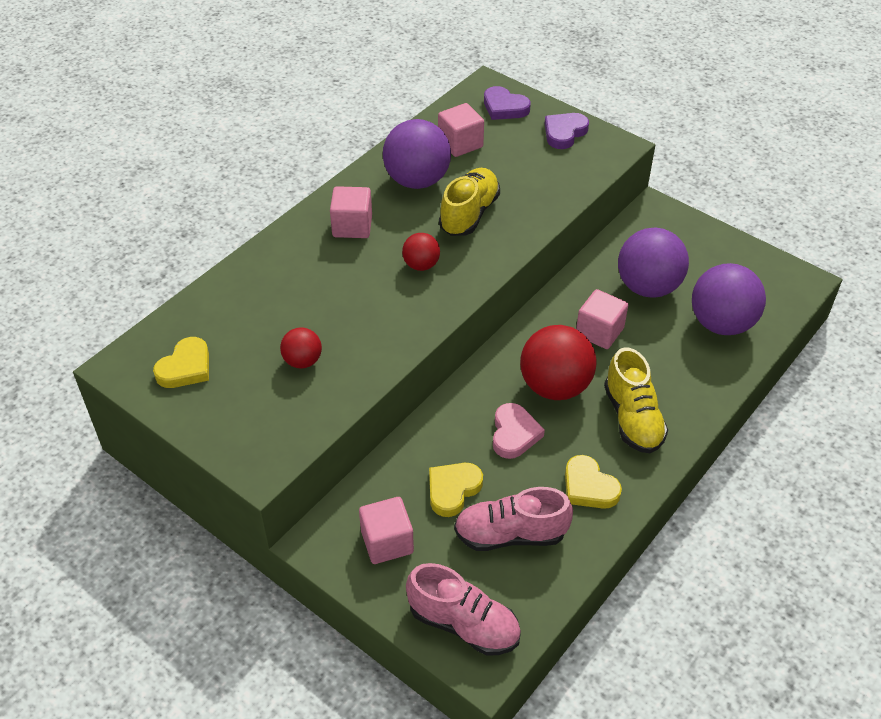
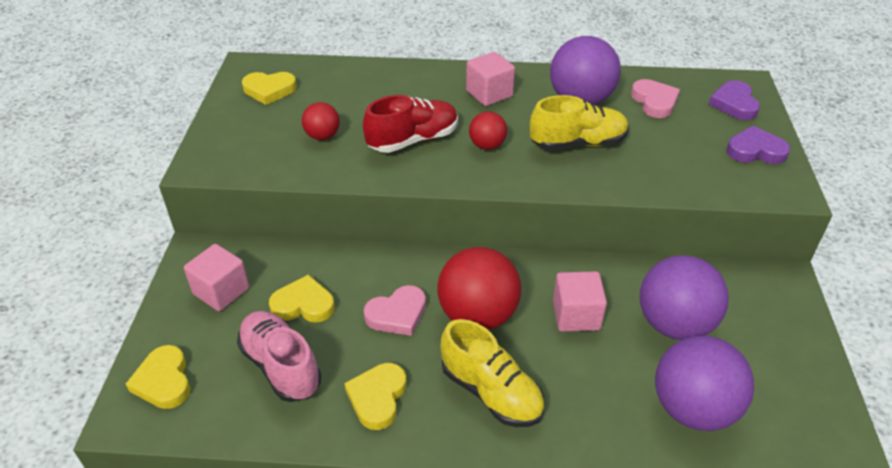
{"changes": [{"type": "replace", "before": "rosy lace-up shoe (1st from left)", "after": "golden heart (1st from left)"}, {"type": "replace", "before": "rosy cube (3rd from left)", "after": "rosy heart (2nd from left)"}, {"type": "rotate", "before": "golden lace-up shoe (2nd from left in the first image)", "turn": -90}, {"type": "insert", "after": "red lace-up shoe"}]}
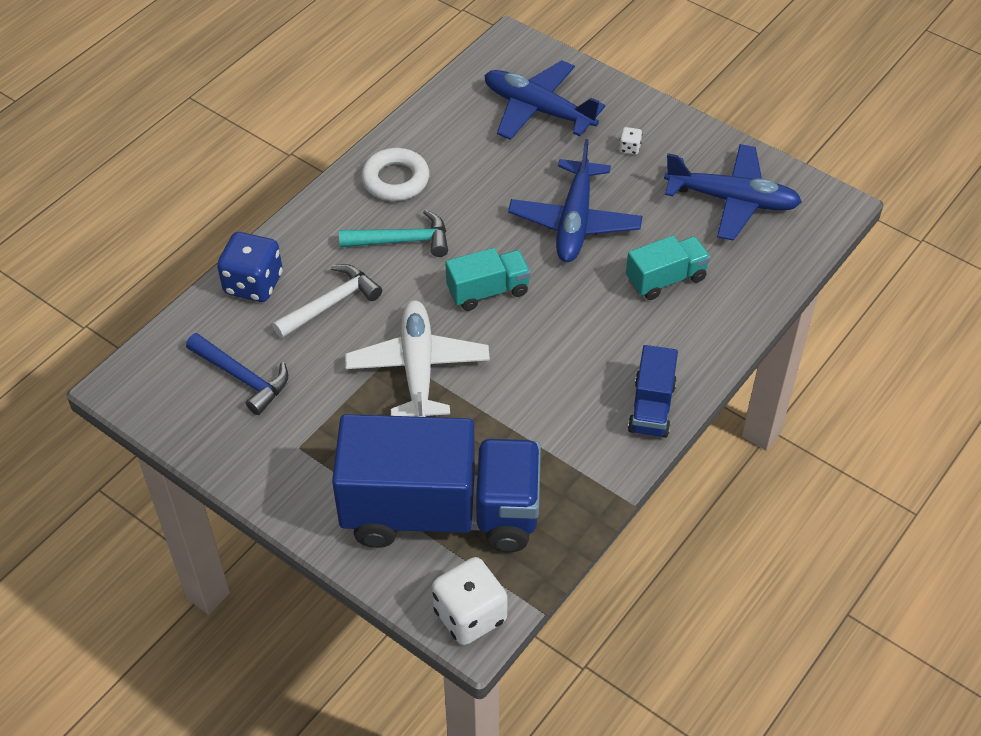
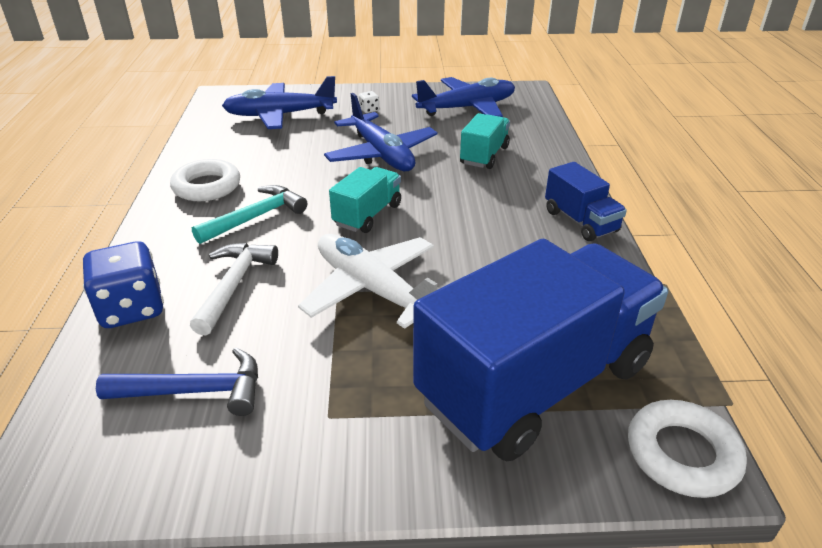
{"changes": [{"type": "replace", "before": "white dice (1st from left)", "after": "white hoop (2nd from left)"}]}
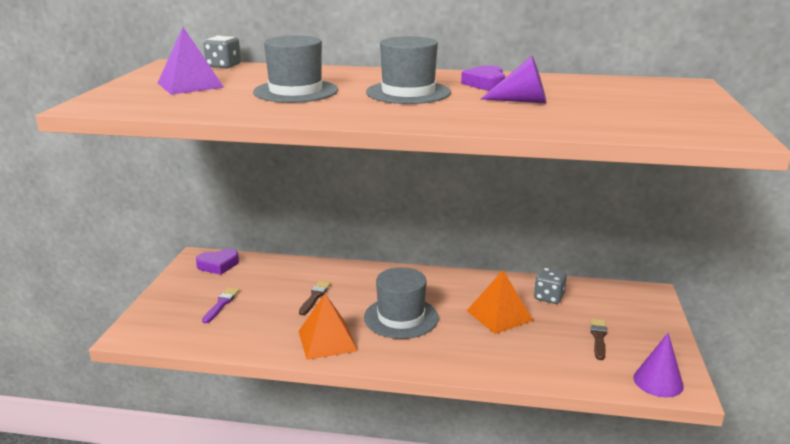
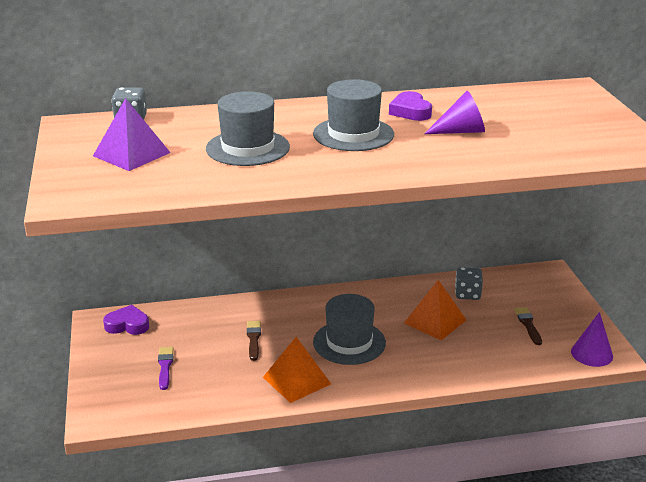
{"changes": [{"type": "rotate", "before": "purple heart (1st from left)", "turn": -135}]}
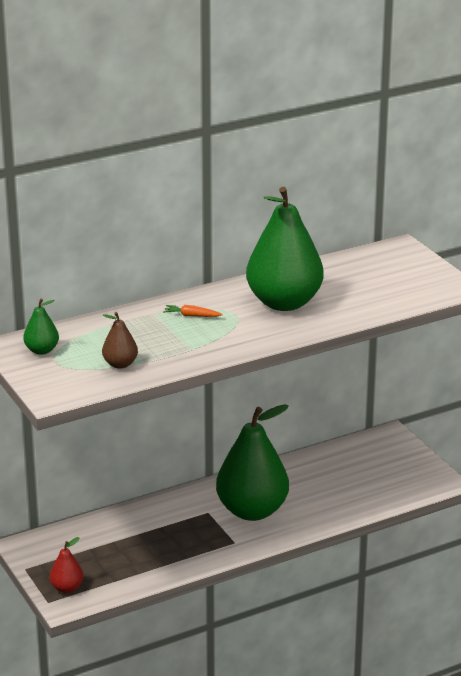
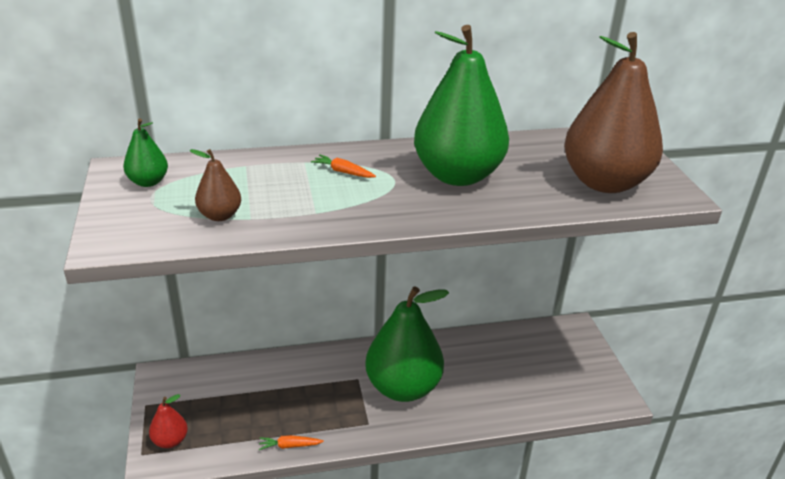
{"changes": [{"type": "insert", "after": "orange-coloured root vegetable (1st from left)"}, {"type": "insert", "after": "brown pear fruit (2nd from left)"}]}
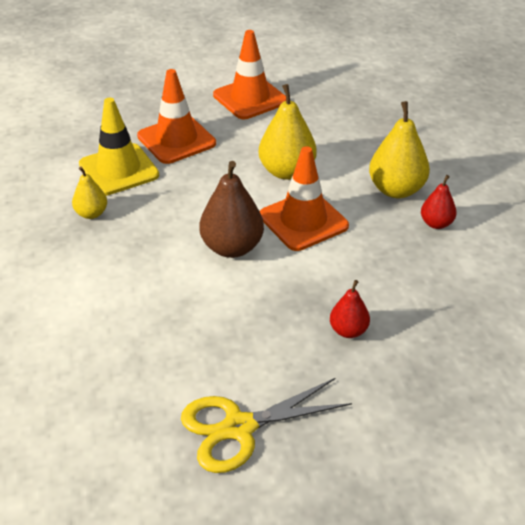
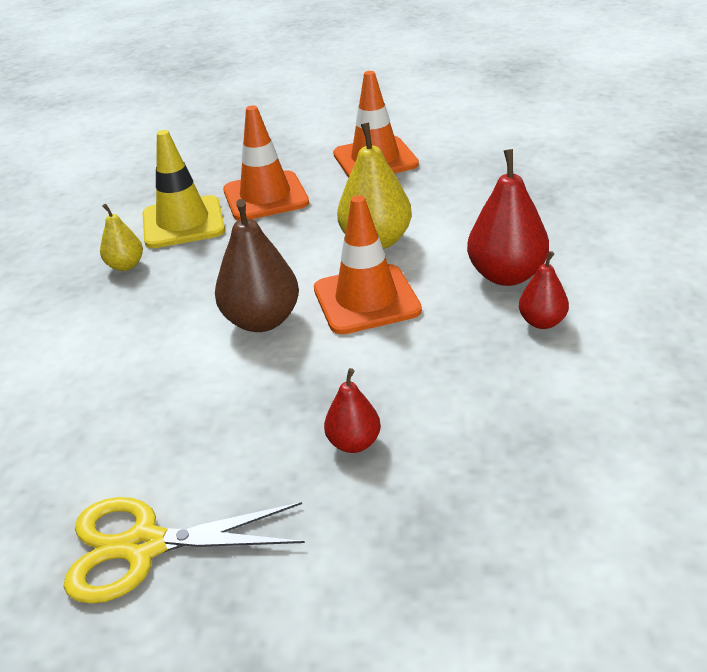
{"changes": [{"type": "recolor", "before": "golden pear fruit (3rd from left)", "after": "red pear fruit (2nd from left)"}]}
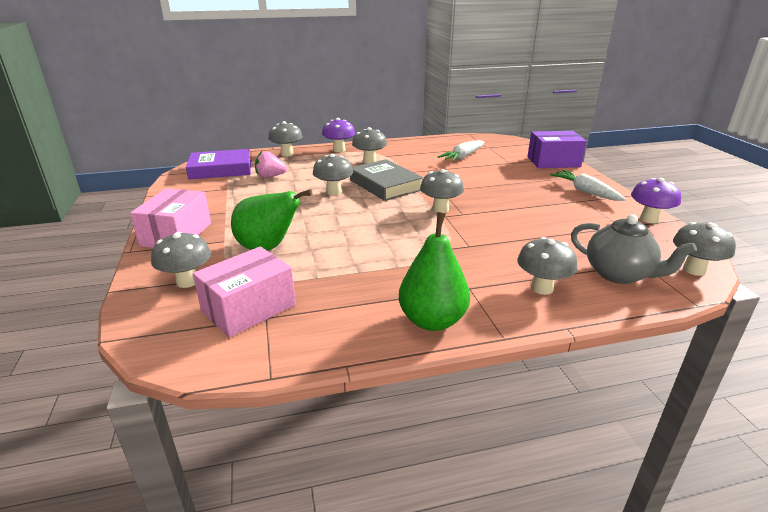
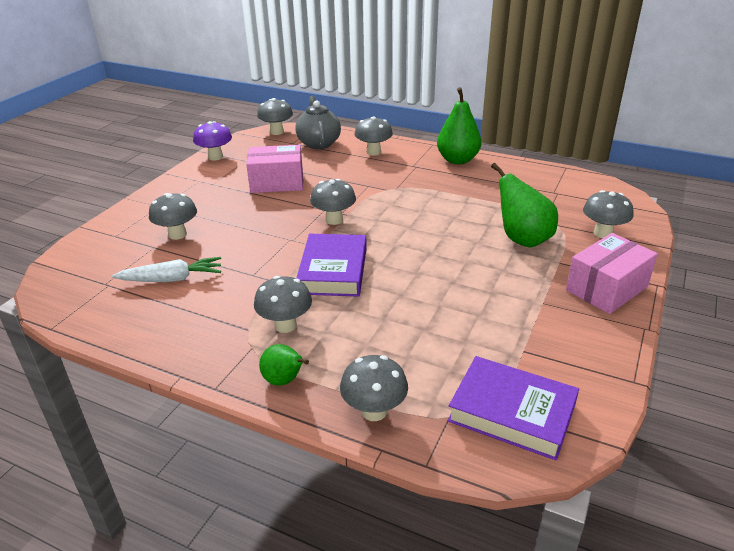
{"changes": [{"type": "move", "before": "rosy package (2nd from left in the first image)", "after": "rosy package (1st from left)"}, {"type": "delete", "before": "rosy berry"}, {"type": "move", "before": "ash-grey fungus (3rd from left in the first image)", "after": "ash-grey fungus (1st from left)"}, {"type": "replace", "before": "purple fungus (1st from left)", "after": "green pear fruit (1st from left)"}, {"type": "recolor", "before": "ash-grey book", "after": "purple book (1st from left)"}, {"type": "delete", "before": "purple package"}, {"type": "delete", "before": "white root vegetable (2nd from left)"}]}
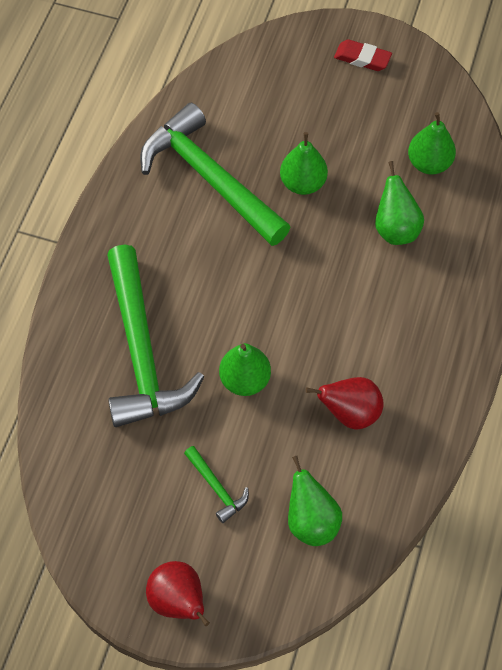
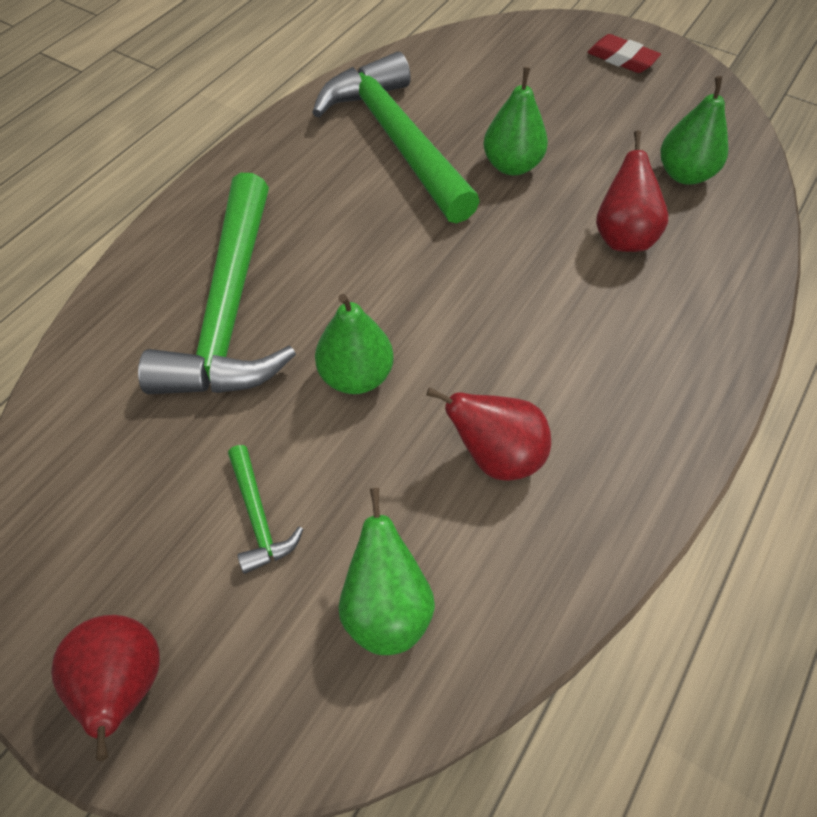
{"changes": [{"type": "recolor", "before": "green pear fruit (4th from left)", "after": "red pear fruit (3rd from left)"}]}
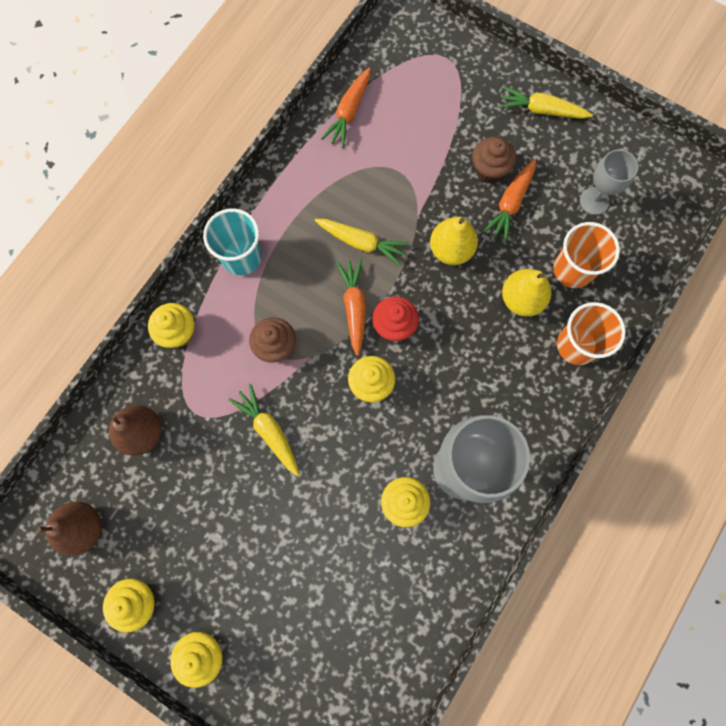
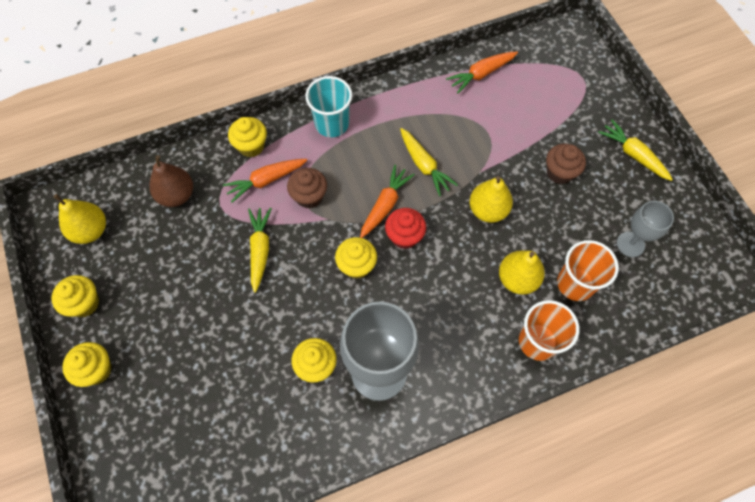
{"changes": [{"type": "recolor", "before": "brown pear fruit (1st from left)", "after": "golden pear fruit (1st from left)"}, {"type": "move", "before": "orange-coloured root vegetable (3rd from left in the first image)", "after": "orange-coloured root vegetable (1st from left)"}]}
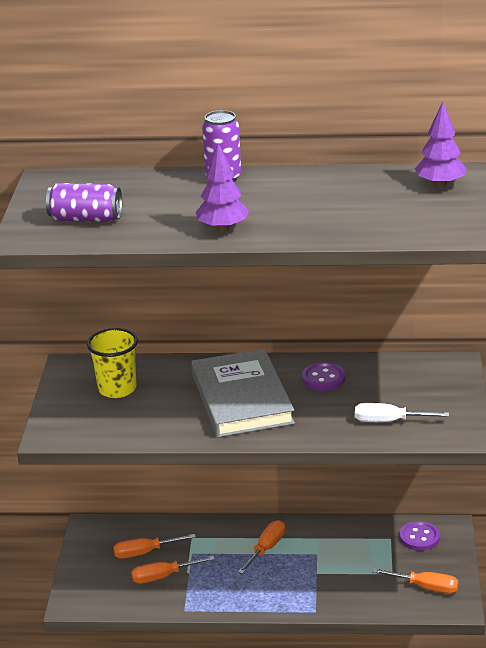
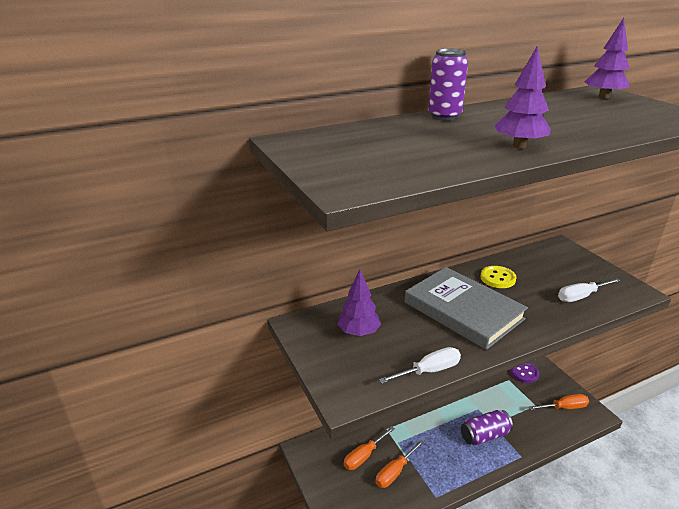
{"changes": [{"type": "move", "before": "purple soda can (1st from left in the first image)", "after": "purple soda can (2nd from left)"}, {"type": "replace", "before": "golden beaker", "after": "purple toy tree (1st from left)"}, {"type": "delete", "before": "orange-coloured screwdriver (3rd from left)"}, {"type": "recolor", "before": "purple button (1st from left)", "after": "golden button"}, {"type": "insert", "after": "white screwdriver (1st from left)"}]}
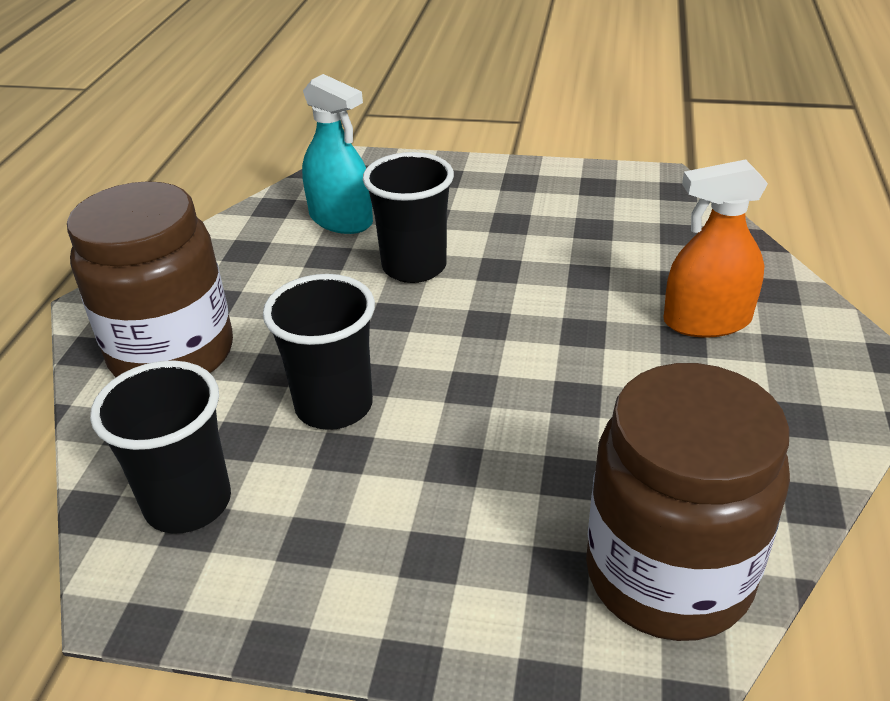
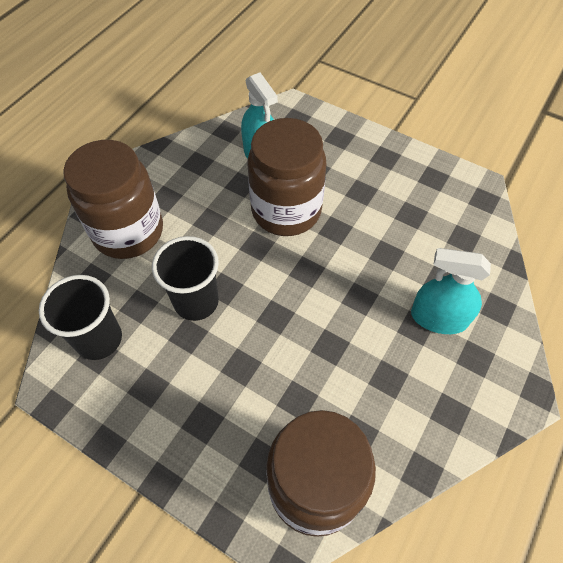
{"changes": [{"type": "replace", "before": "ebony beaker (3rd from left)", "after": "brown jar (2nd from left)"}, {"type": "recolor", "before": "orange-coloured sprayer", "after": "teal sprayer (2nd from left)"}]}
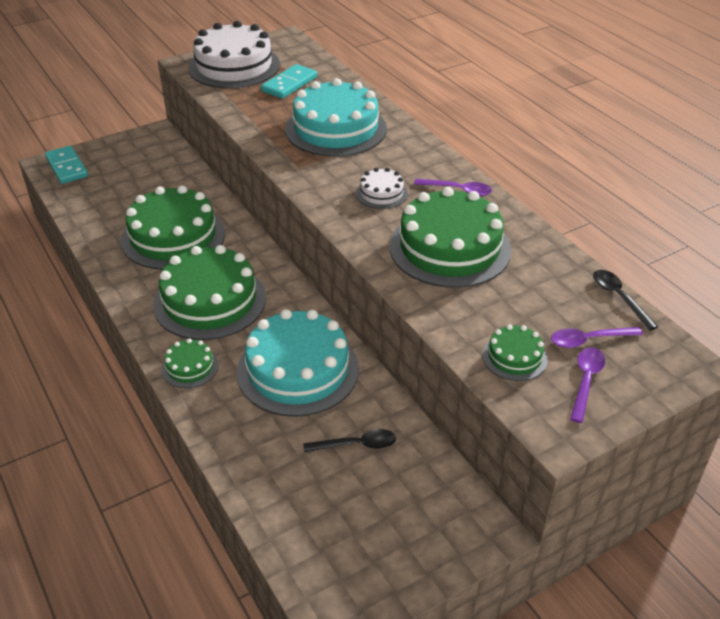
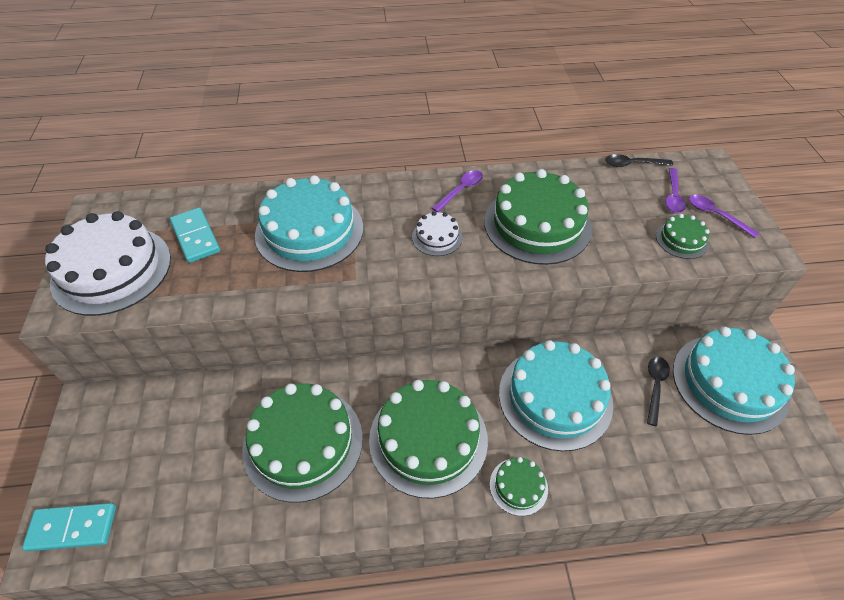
{"changes": [{"type": "insert", "after": "teal layer cake (3rd from left)"}]}
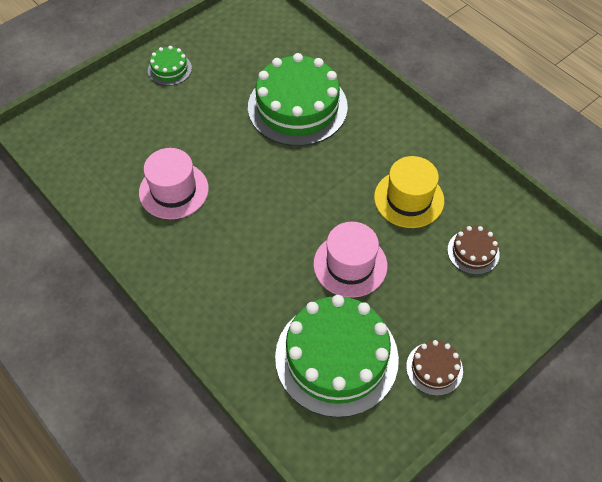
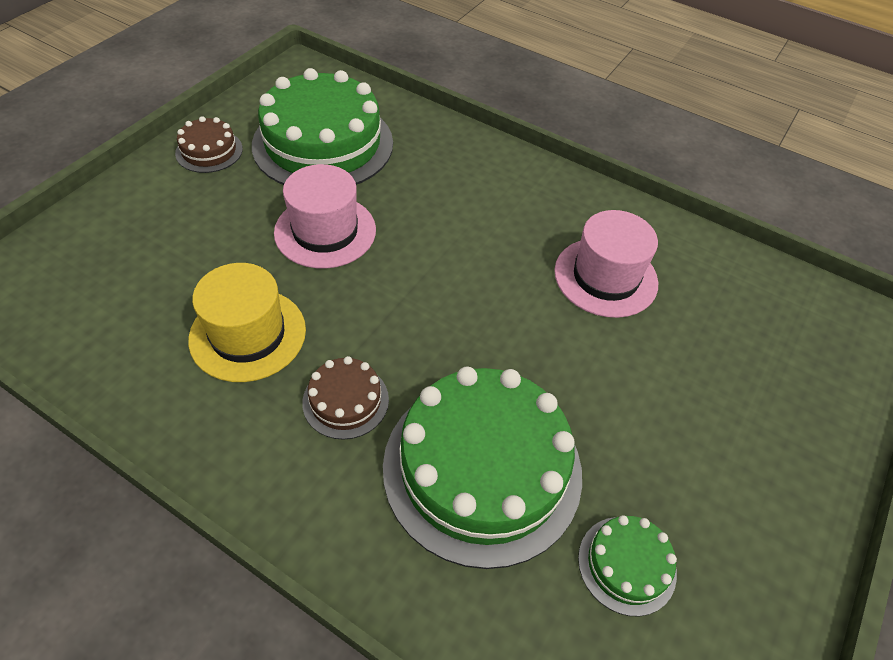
{"changes": [{"type": "move", "before": "green layer cake (1st from left in the first image)", "after": "green layer cake (3rd from left)"}, {"type": "move", "before": "brown layer cake (2nd from left)"}]}
